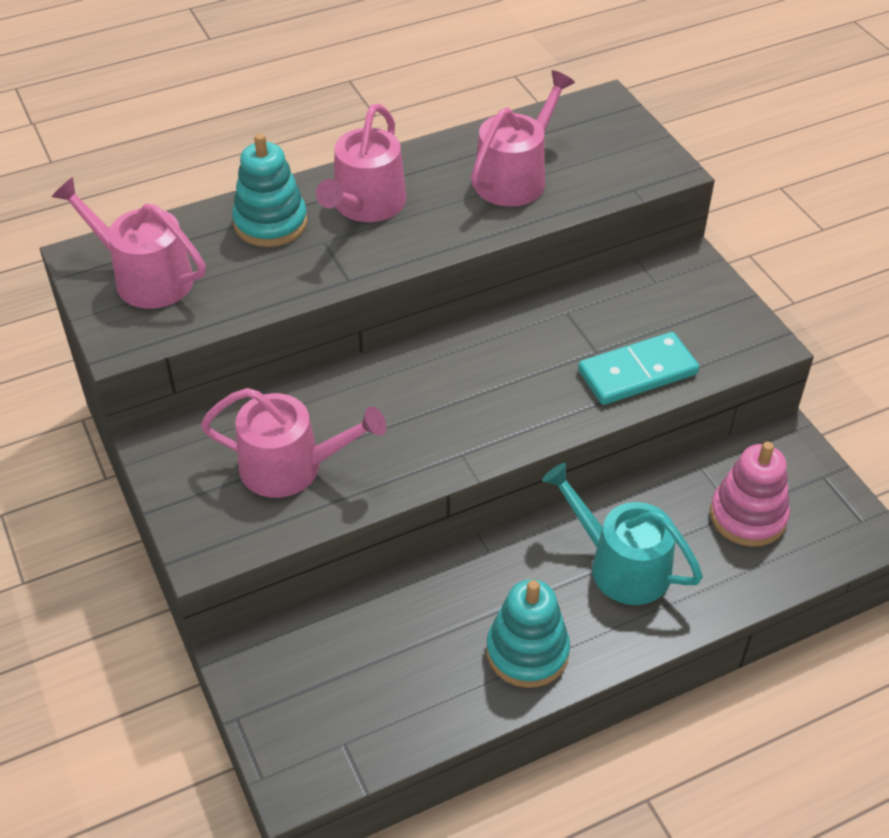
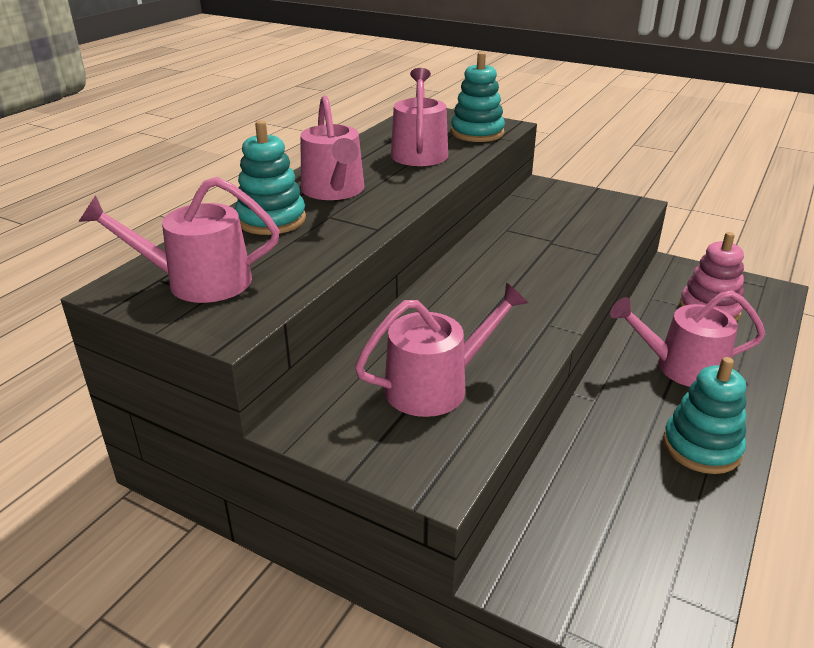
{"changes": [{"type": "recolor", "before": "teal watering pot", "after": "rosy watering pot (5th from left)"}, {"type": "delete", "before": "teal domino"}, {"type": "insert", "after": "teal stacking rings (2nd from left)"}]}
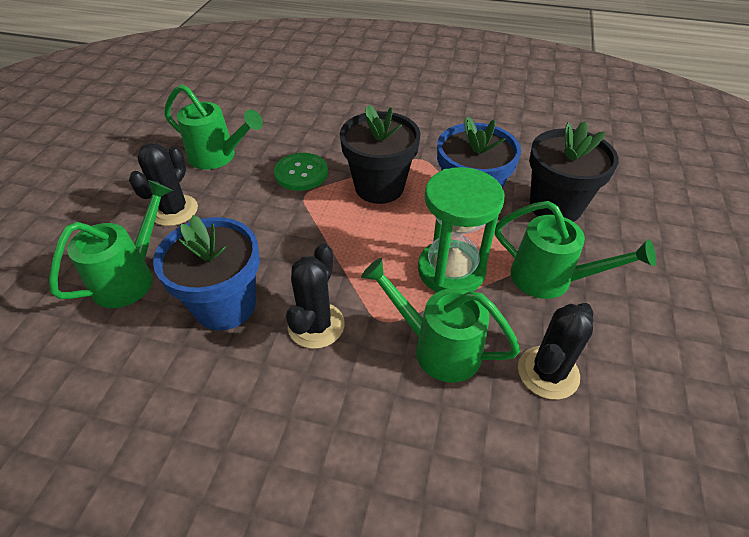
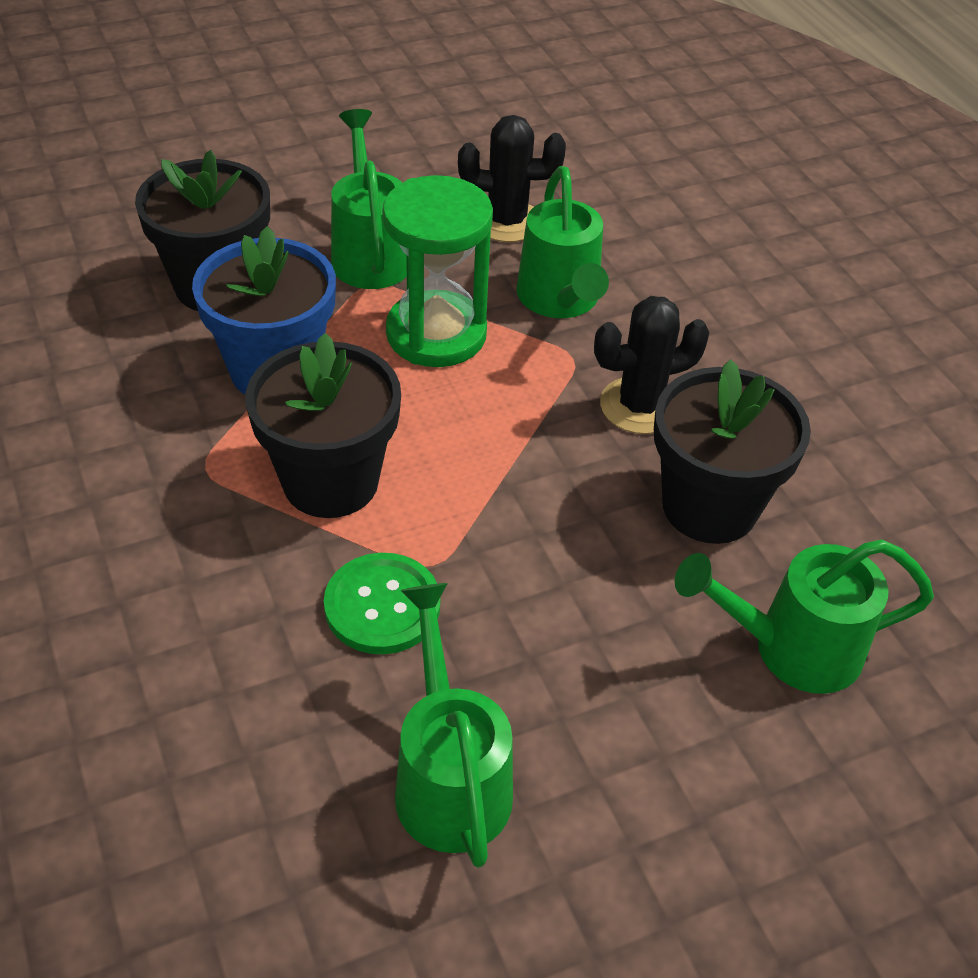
{"changes": [{"type": "delete", "before": "ebony prickly plant (1st from left)"}, {"type": "recolor", "before": "royal blue plant pot (1st from left)", "after": "ebony plant pot (3rd from left)"}]}
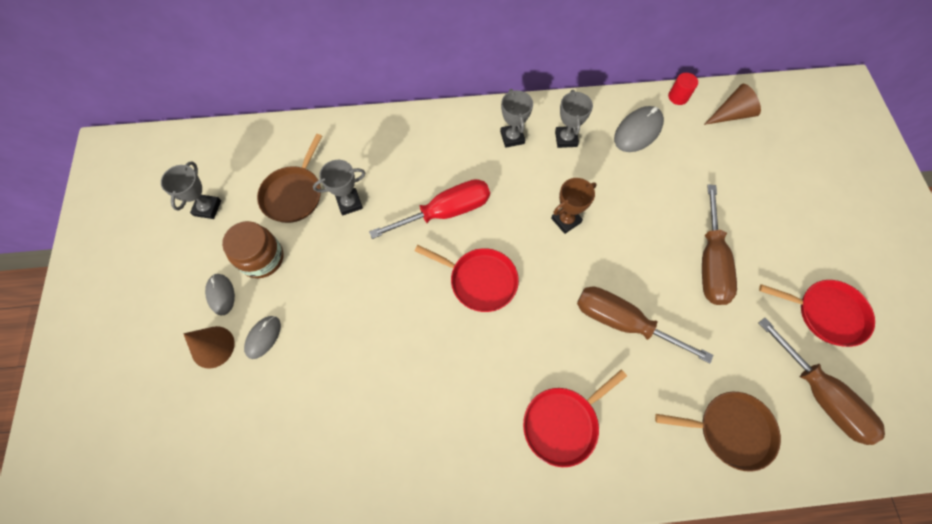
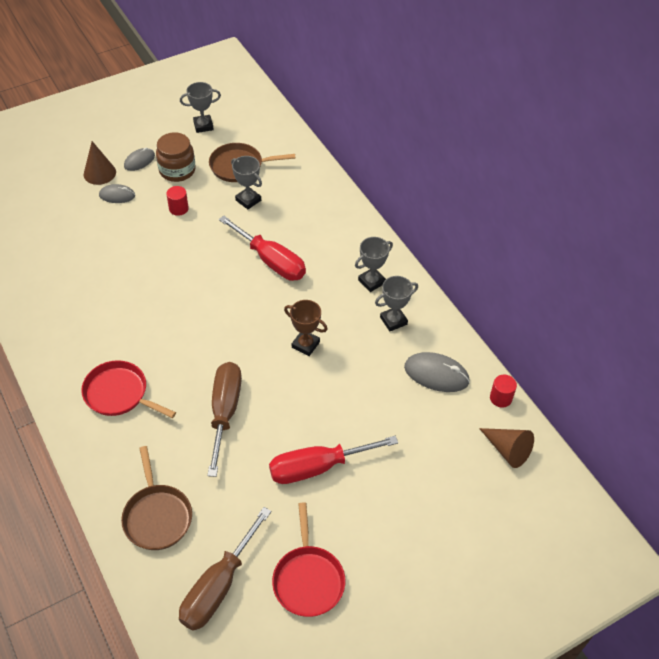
{"changes": [{"type": "delete", "before": "red frying pan (1st from left)"}, {"type": "recolor", "before": "brown screwdriver (2nd from left)", "after": "red screwdriver (2nd from left)"}, {"type": "insert", "after": "red cylinder shape (1st from left)"}]}
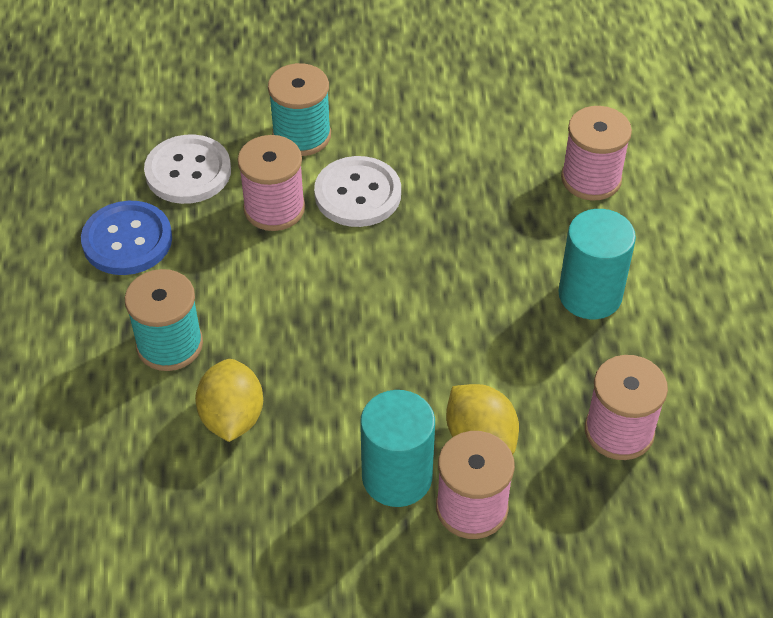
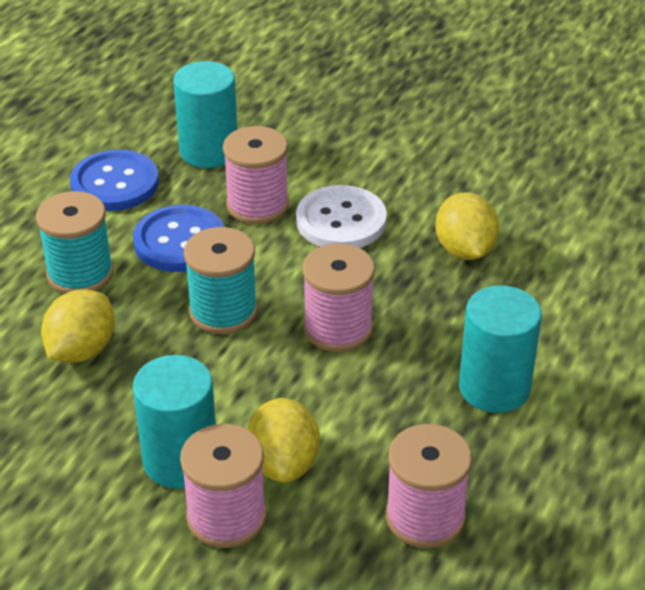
{"changes": [{"type": "replace", "before": "white button (1st from left)", "after": "teal cylinder shape (2nd from left)"}, {"type": "move", "before": "teal spool (2nd from left)"}, {"type": "move", "before": "rosy spool (3rd from left)"}, {"type": "insert", "after": "royal blue button (2nd from left)"}, {"type": "insert", "after": "golden lemon (3rd from left)"}]}
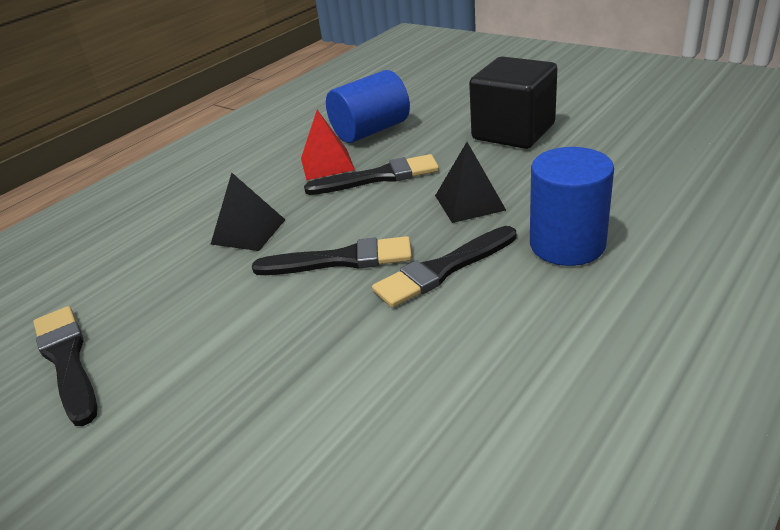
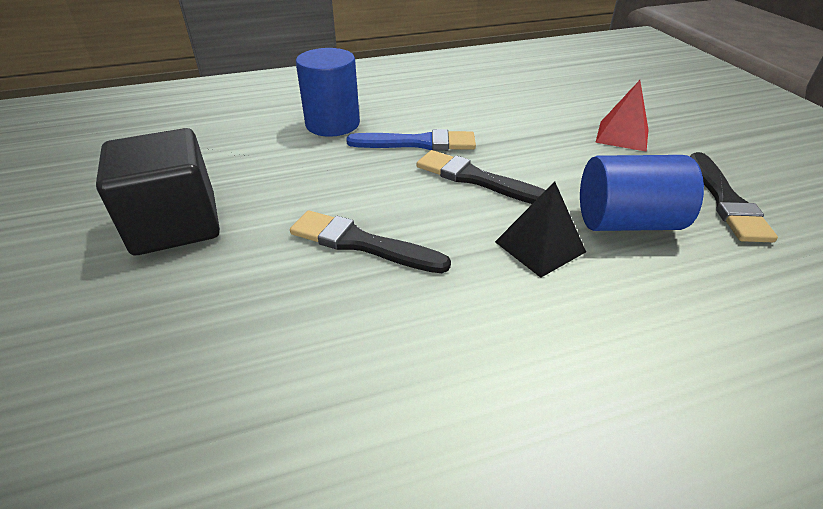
{"changes": [{"type": "move", "before": "red pyramid"}, {"type": "move", "before": "royal blue cylinder shape (1st from left in the first image)", "after": "royal blue cylinder shape (2nd from left)"}, {"type": "recolor", "before": "ebony brush (4th from left)", "after": "royal blue brush"}, {"type": "delete", "before": "ebony pyramid (2nd from left)"}]}
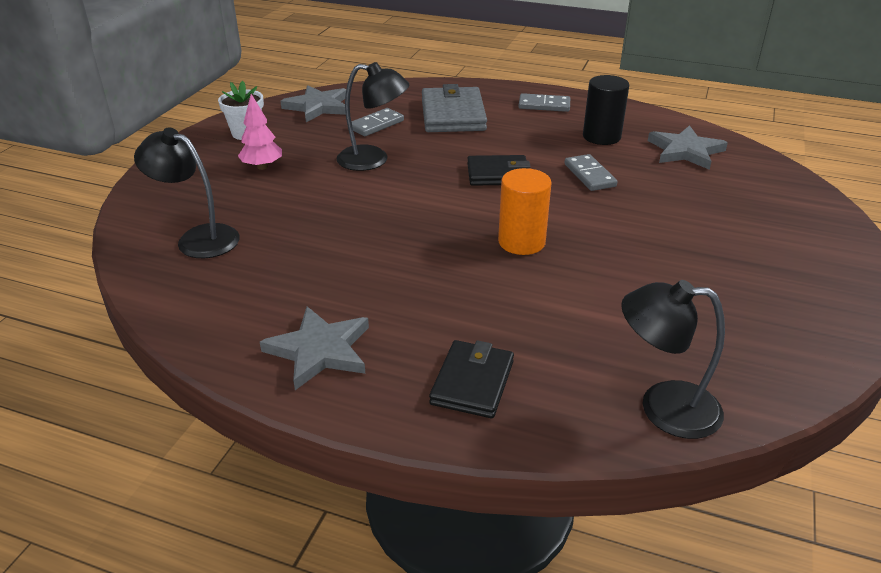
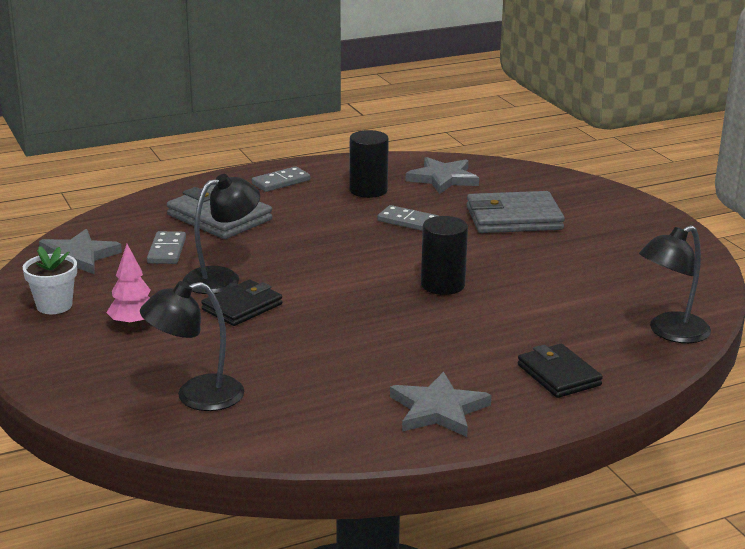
{"changes": [{"type": "move", "before": "ebony billfold (2nd from left in the first image)", "after": "ebony billfold (1st from left)"}, {"type": "recolor", "before": "orange-coloured cylinder shape", "after": "ebony cylinder shape (2nd from left)"}, {"type": "insert", "after": "ash-grey billfold (2nd from left)"}]}
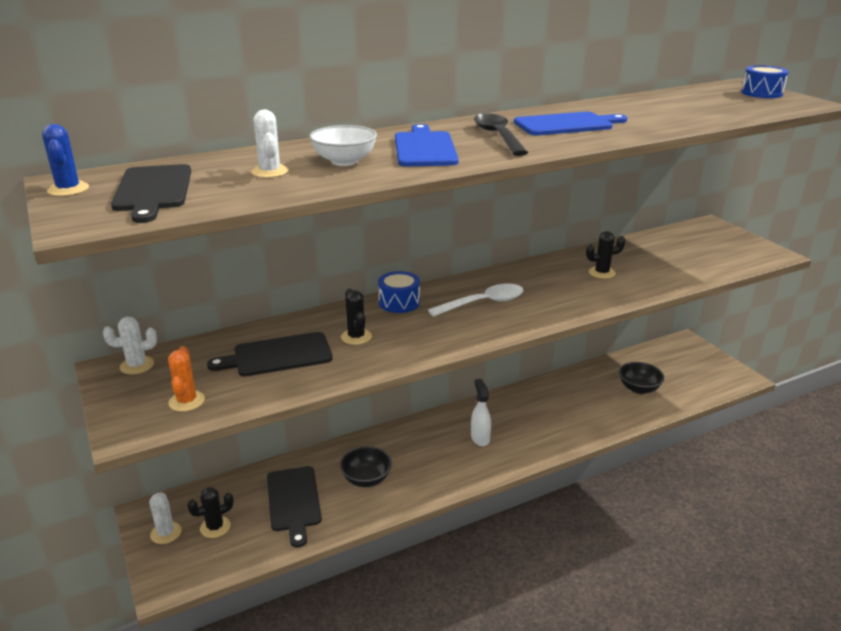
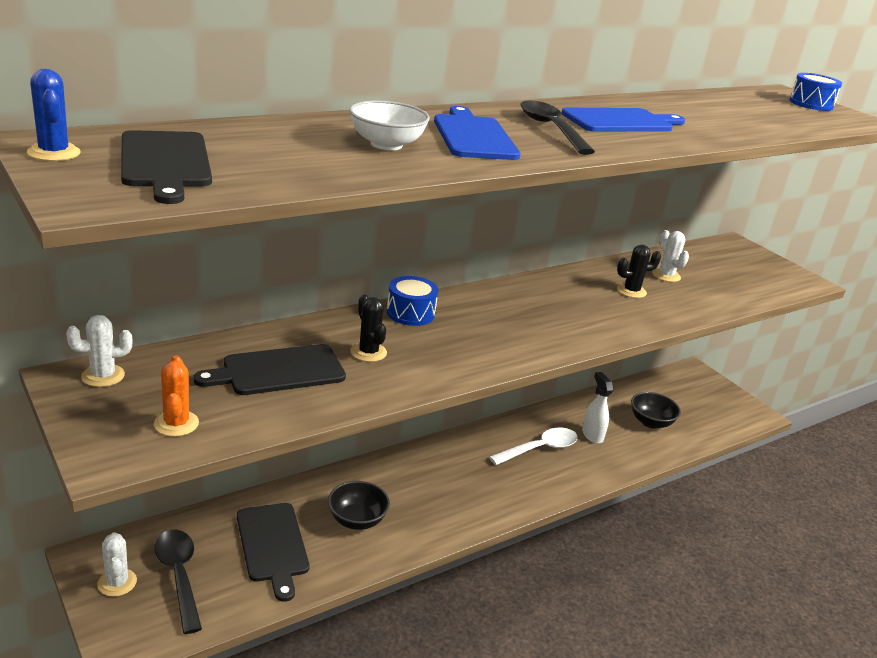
{"changes": [{"type": "replace", "before": "ebony prickly plant (1st from left)", "after": "ebony spoon (1st from left)"}, {"type": "move", "before": "white prickly plant (3rd from left)"}, {"type": "move", "before": "white spoon"}, {"type": "move", "before": "white sprayer"}]}
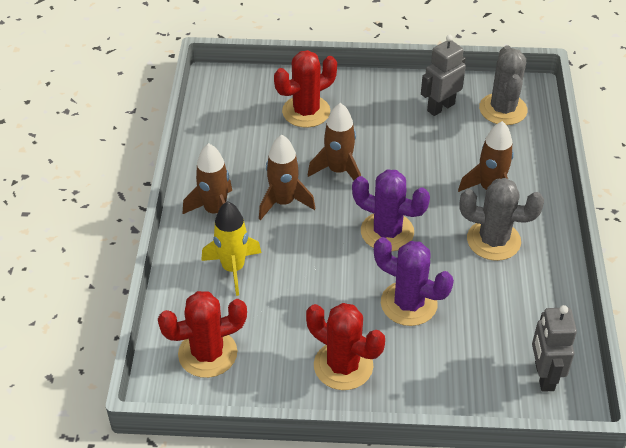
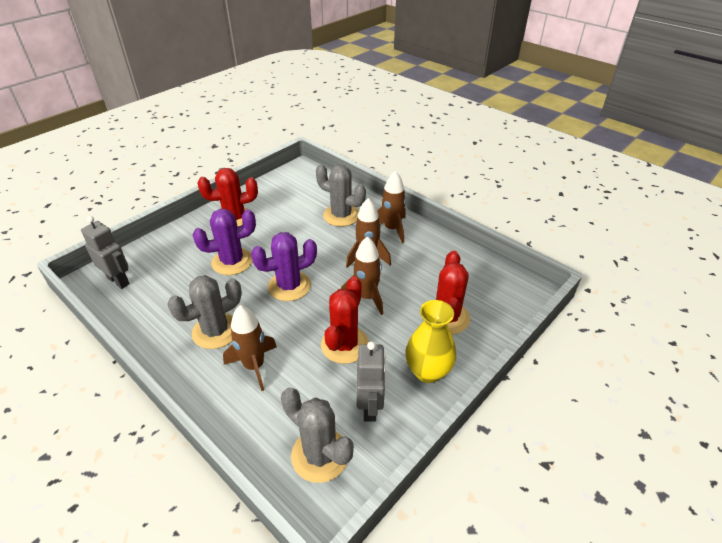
{"changes": [{"type": "move", "before": "red prickly plant (1st from left in the first image)", "after": "red prickly plant (2nd from left)"}, {"type": "replace", "before": "golden rocket", "after": "ash-grey prickly plant (3rd from left)"}, {"type": "insert", "after": "golden tall vase"}]}
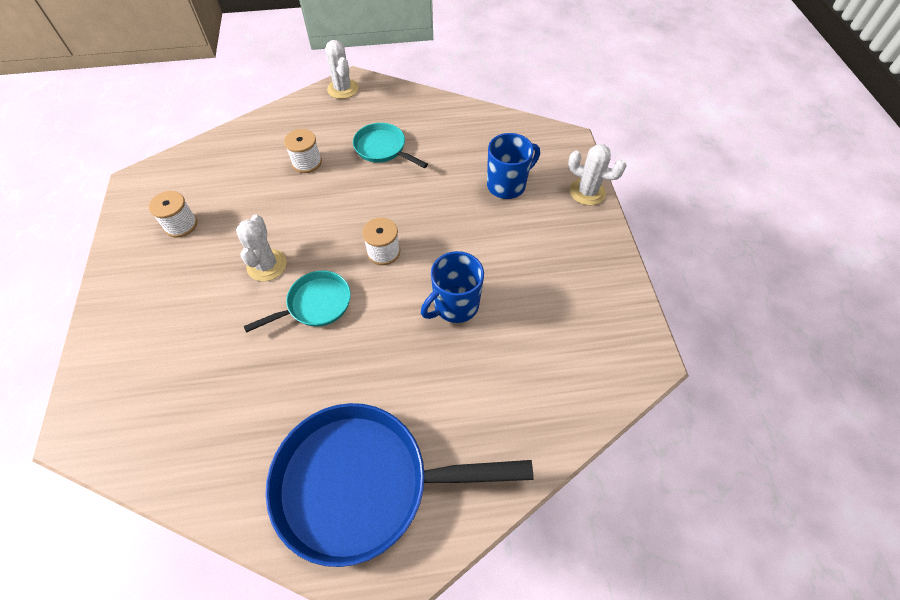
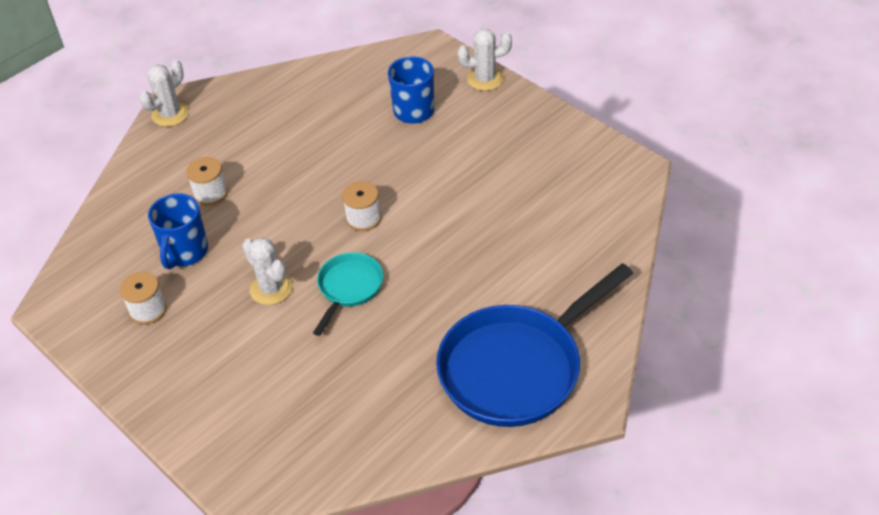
{"changes": [{"type": "rotate", "before": "white prickly plant (2nd from left in the first image)", "turn": -75}, {"type": "delete", "before": "teal frying pan (2nd from left)"}, {"type": "move", "before": "royal blue coffee mug (1st from left)"}]}
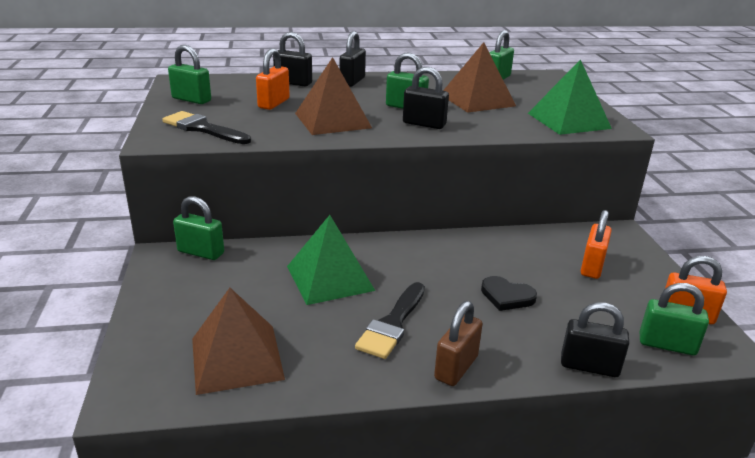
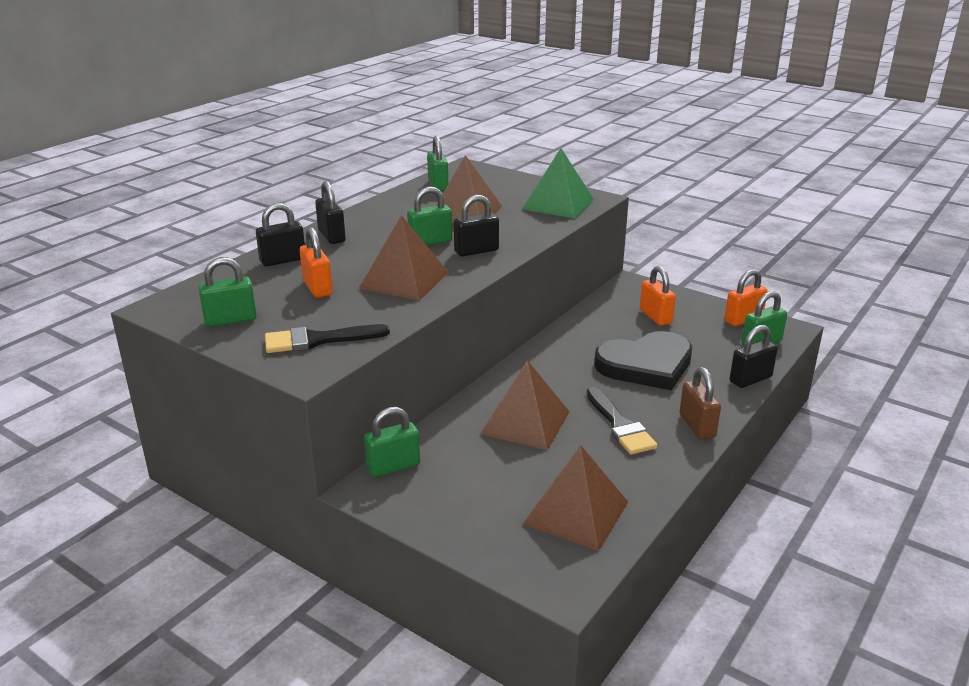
{"changes": [{"type": "recolor", "before": "green pyramid (1st from left)", "after": "brown pyramid (3rd from left)"}, {"type": "resize", "before": "ebony heart", "scale": 2.08}]}
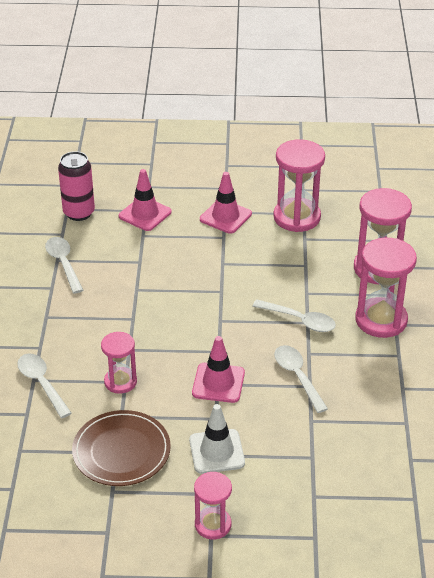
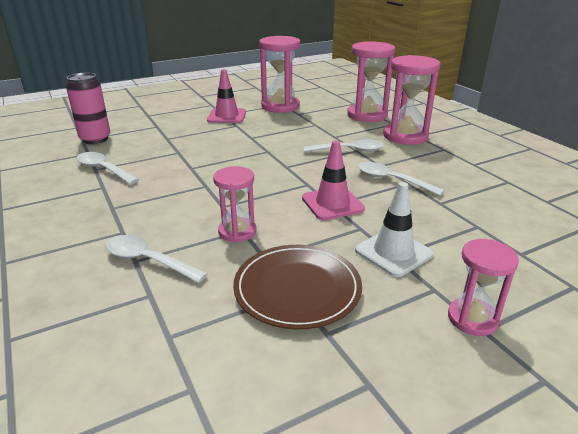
{"changes": [{"type": "delete", "before": "rosy traffic cone (1st from left)"}]}
